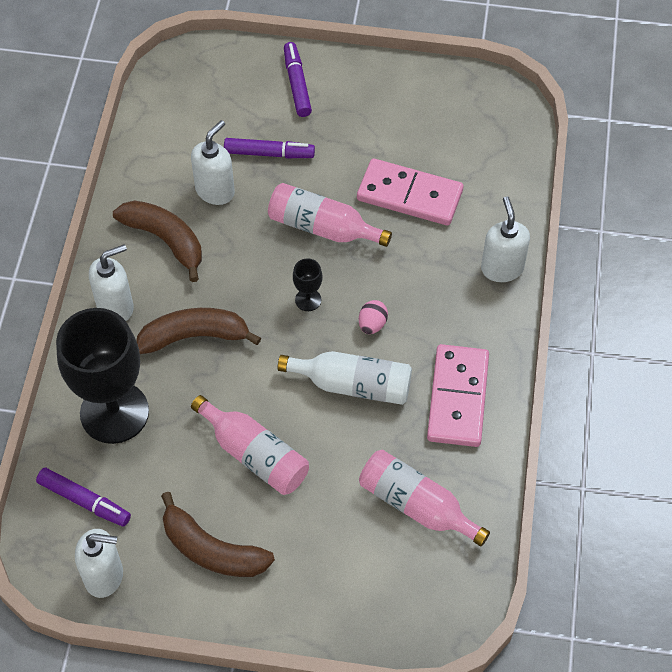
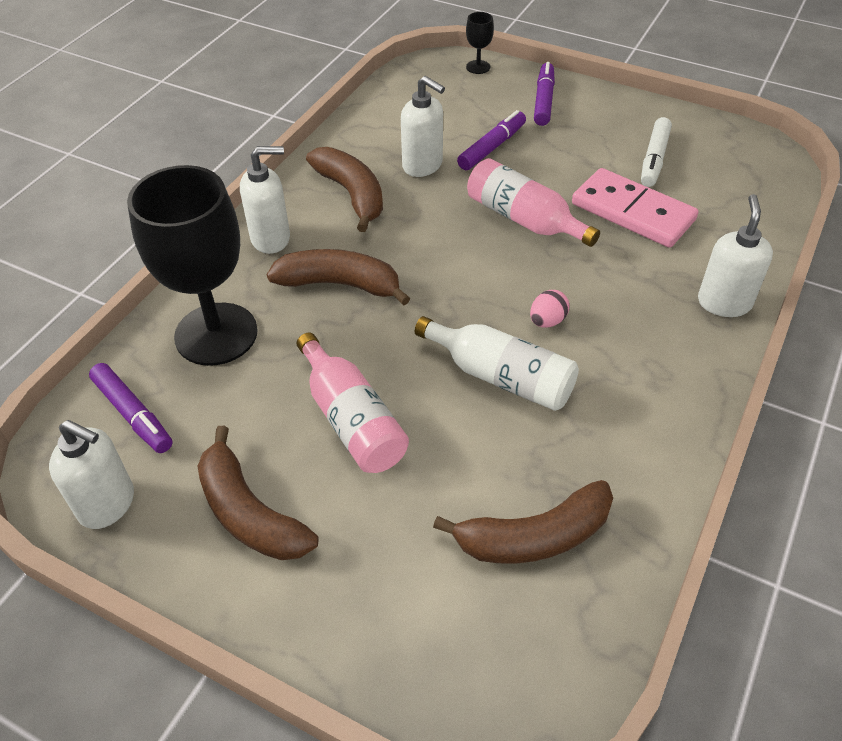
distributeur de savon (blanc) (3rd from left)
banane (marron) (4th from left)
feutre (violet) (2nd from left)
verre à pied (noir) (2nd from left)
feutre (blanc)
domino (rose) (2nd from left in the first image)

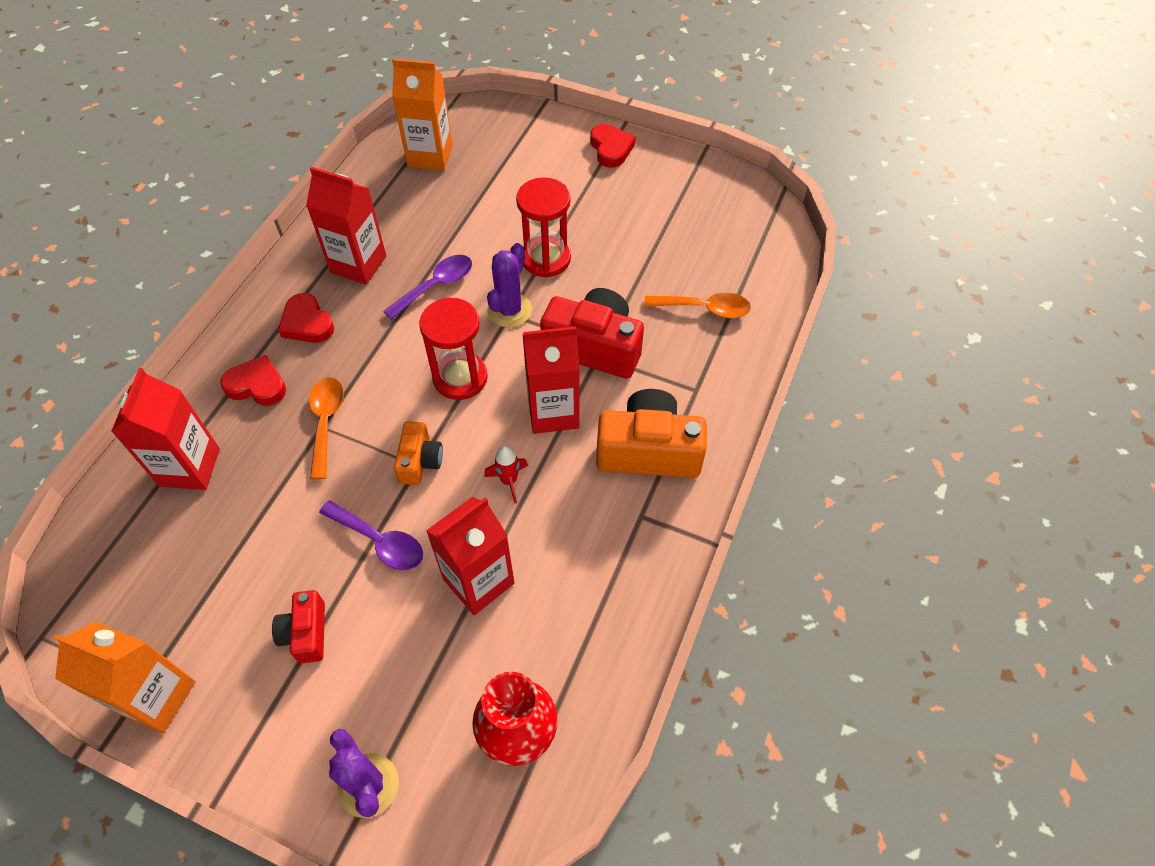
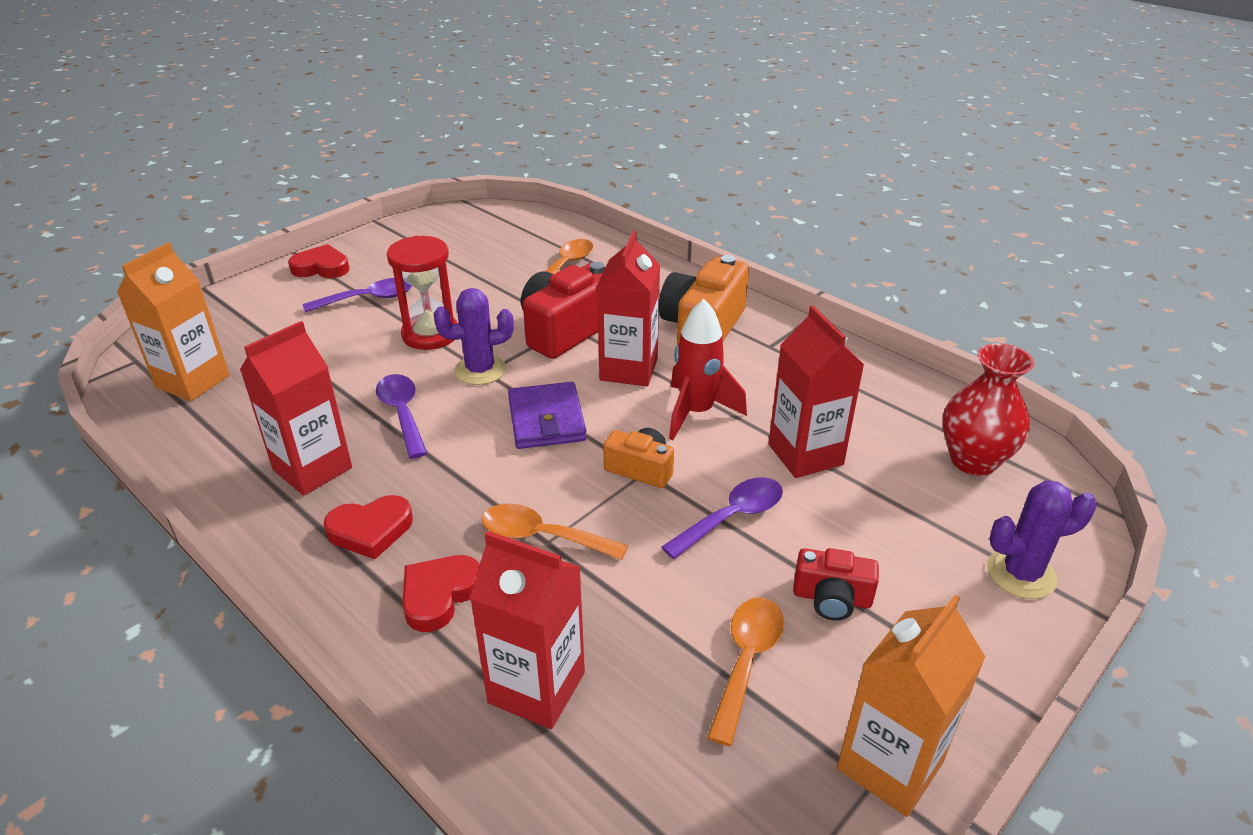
cuillère (violet) (1st from left)
cactus (violet) (1st from left)
portefeuille (violet)
fusée (rouge)
cuillère (orange) (3rd from left)

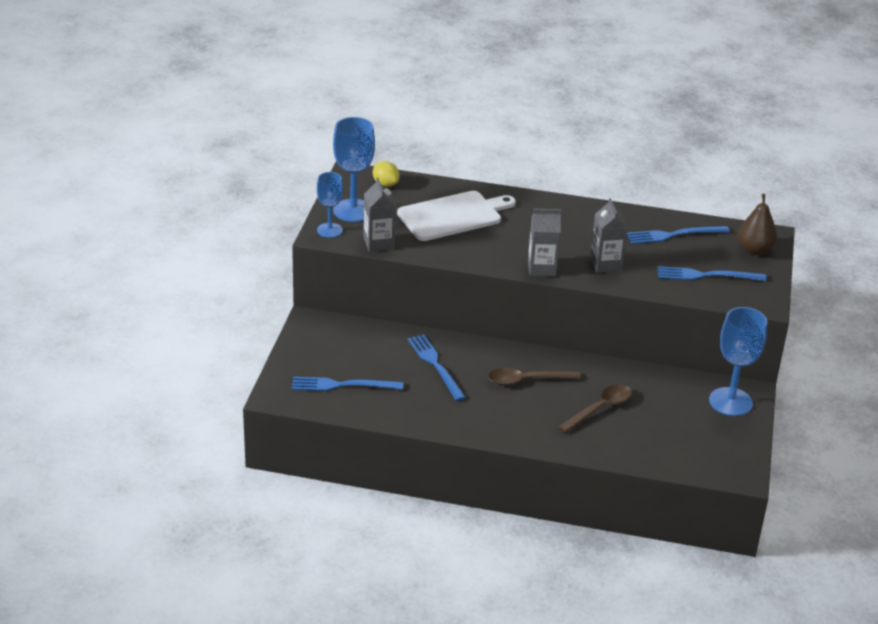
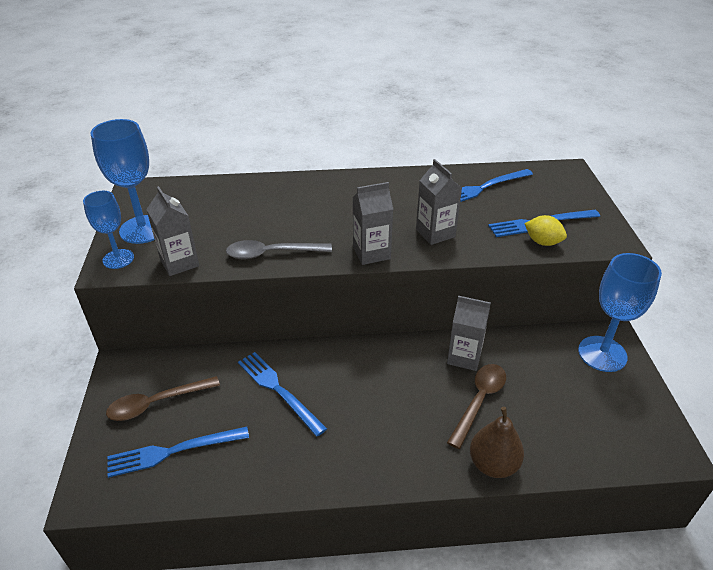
cuillère (marron) (1st from left)
cuillère (gris)
brique de lait (gris) (4th from left)
poire (marron)
citron (jaune)
planche à découper (blanc)

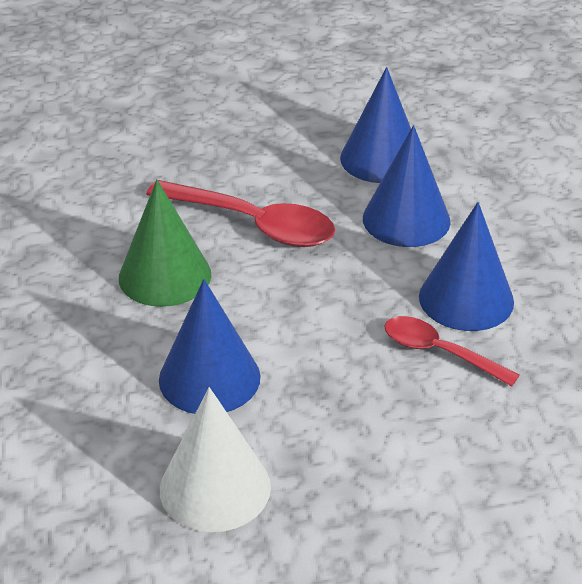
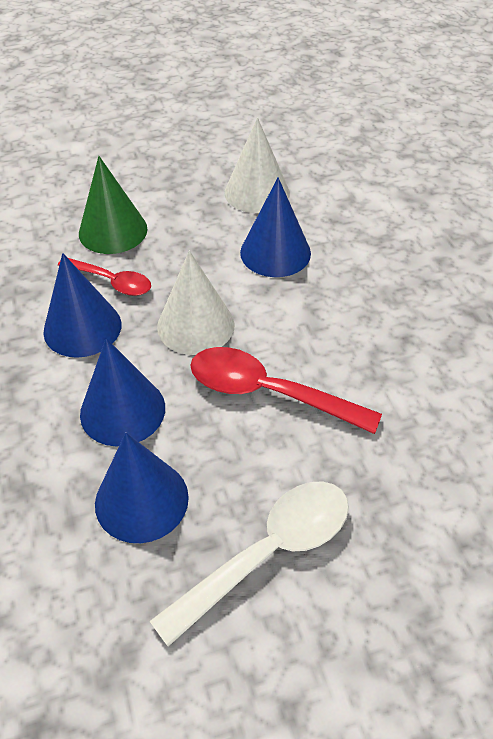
cône (vert)
cuillère (blanc)
cône (blanc) (1st from left)

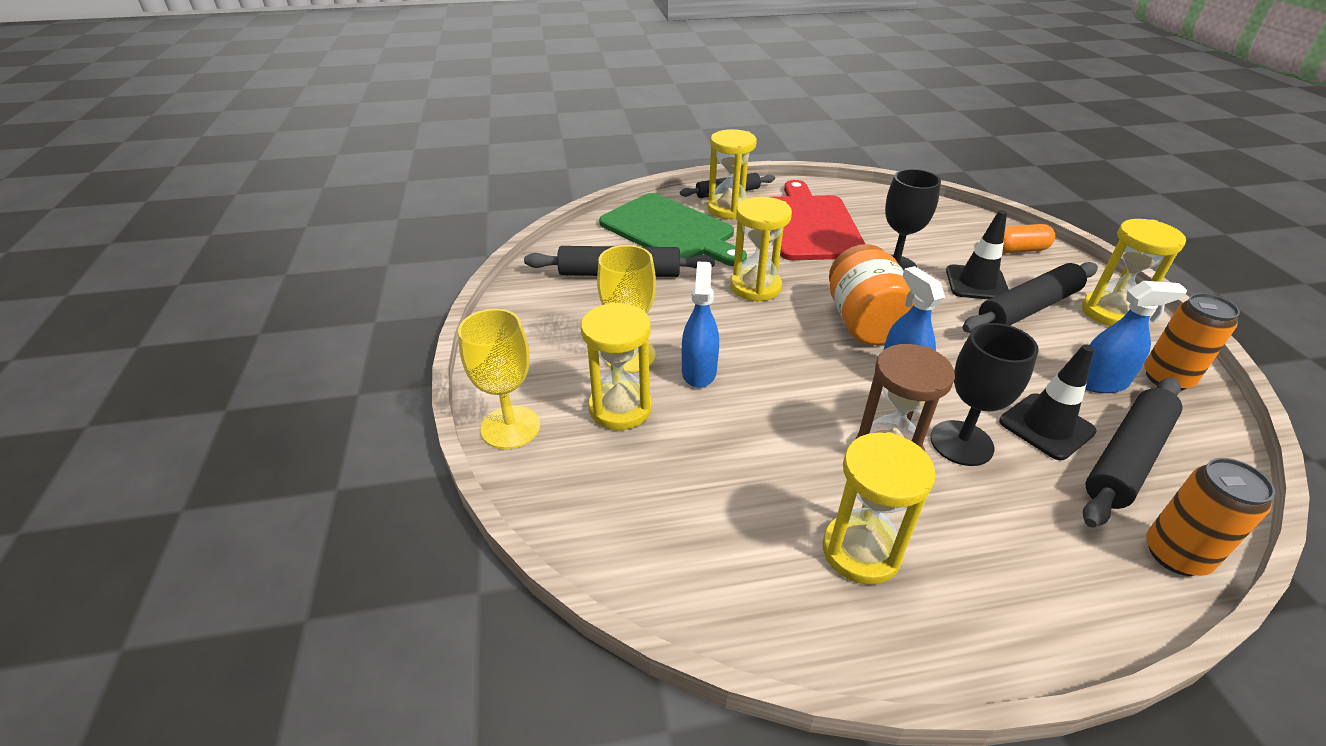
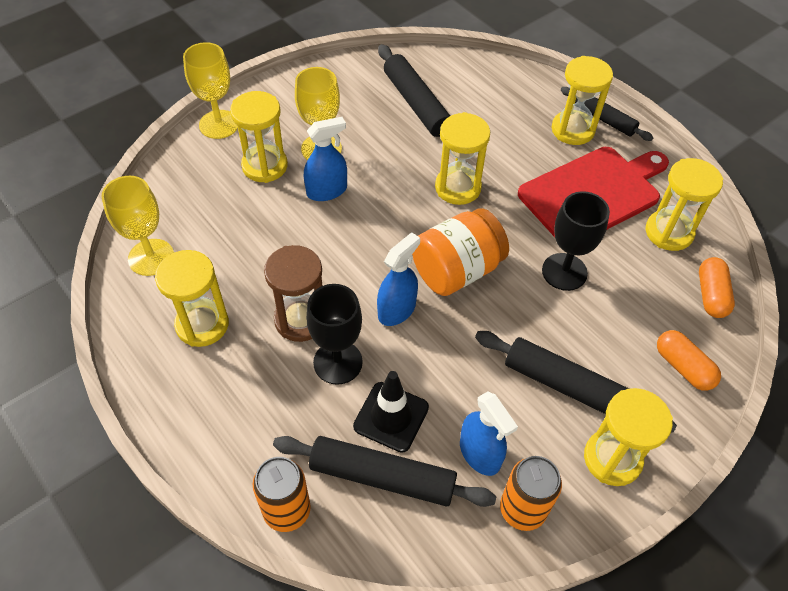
verre à pied (jaune) (1st from left)
sablier (jaune) (6th from left)
gélule (orange) (2nd from left)
planche à découper (vert)
cône de chantier (noir) (1st from left in the first image)

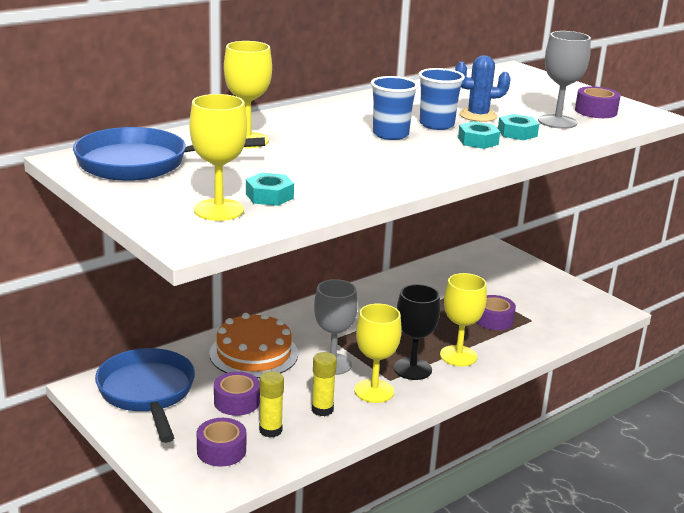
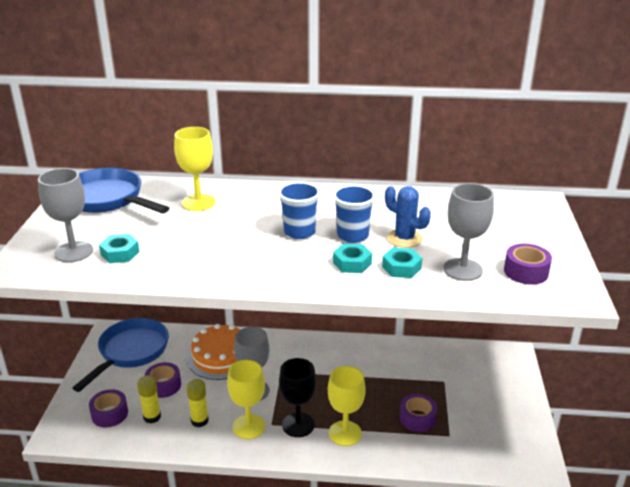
verre à pied (gris) (1st from left)

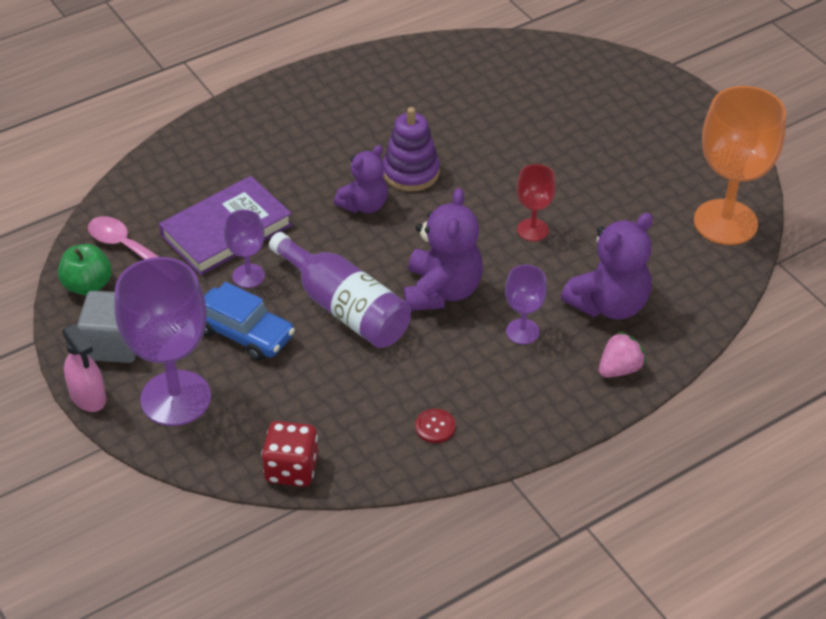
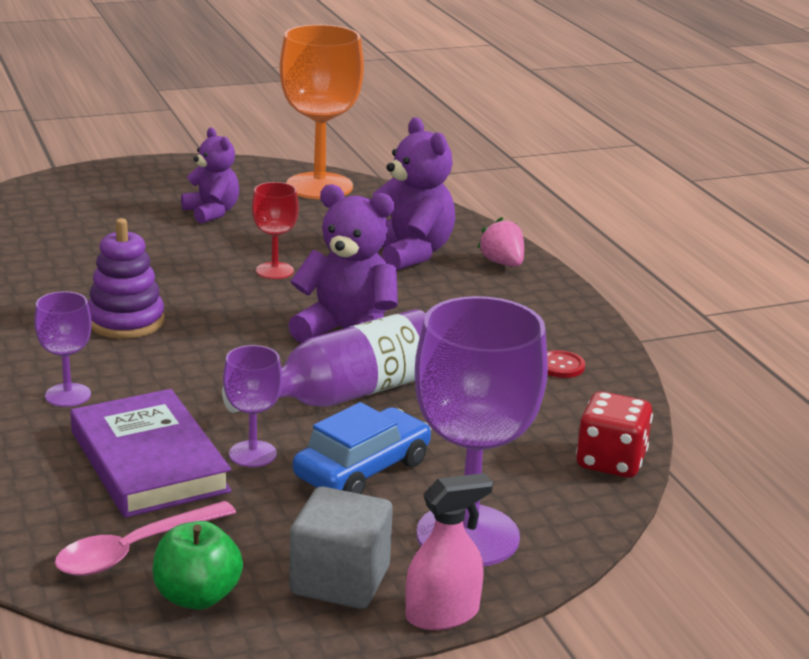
verre à pied (violet) (1st from left)
ours en peluche (violet) (1st from left)

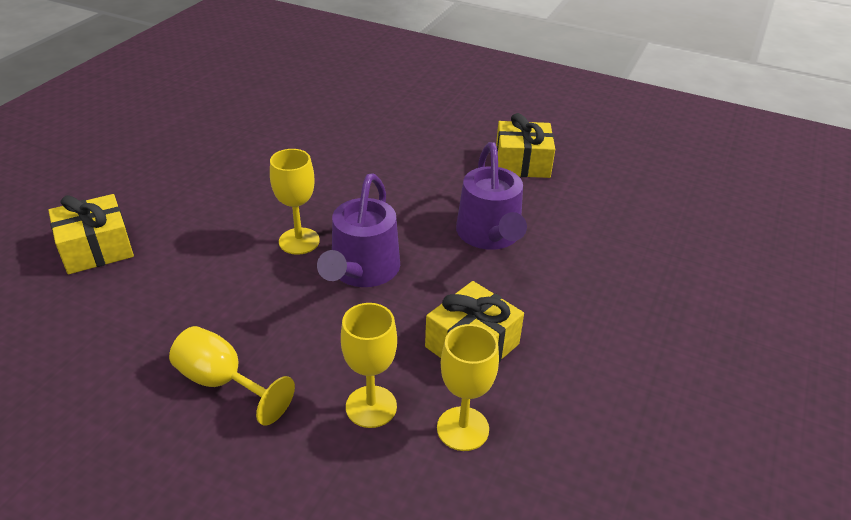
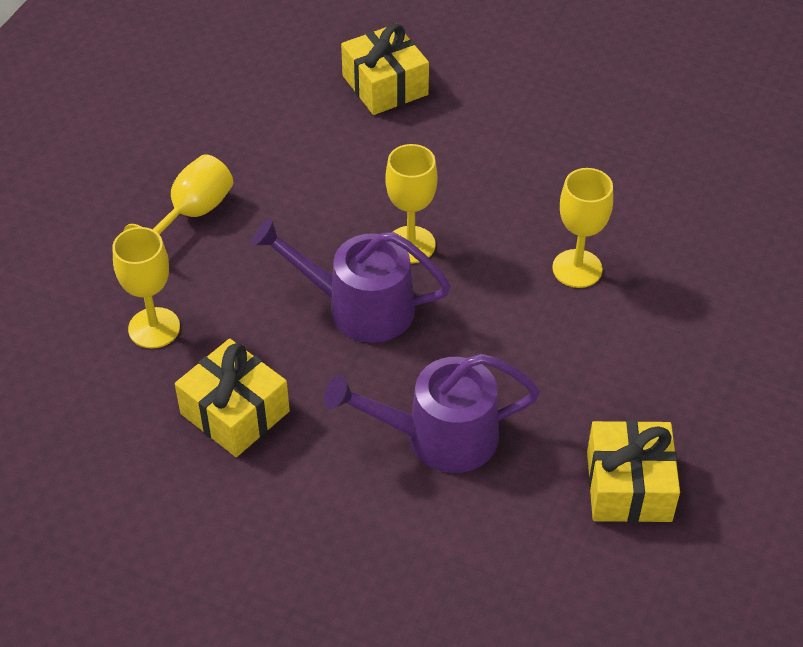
verre à pied (jaune) (4th from left)

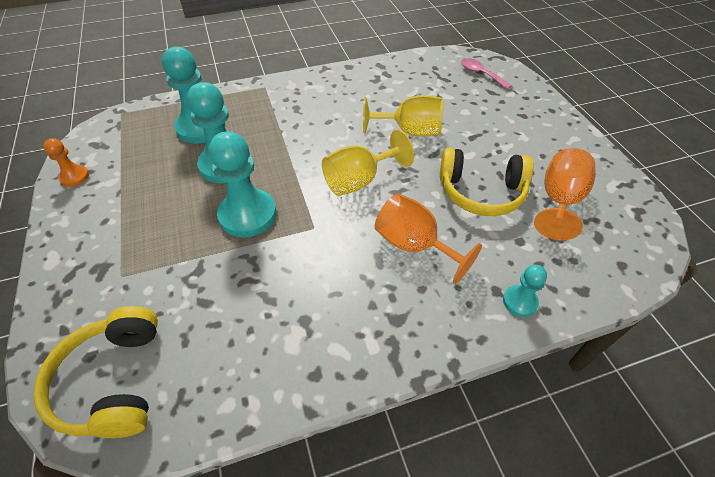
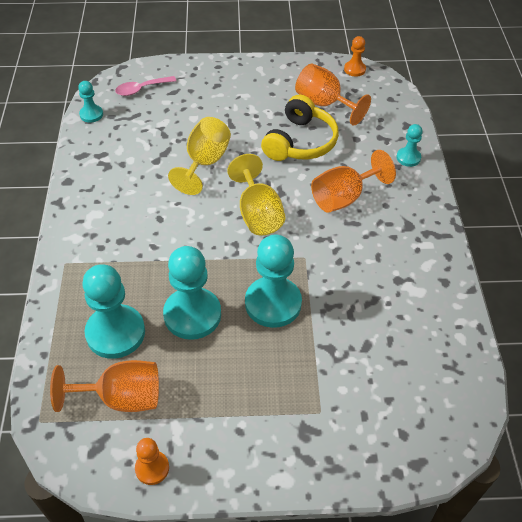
verre à pied (orange) (1st from left)
pion (turquoise) (1st from left)
pion (orange) (2nd from left)
casque audio (jaune) (1st from left in the first image)

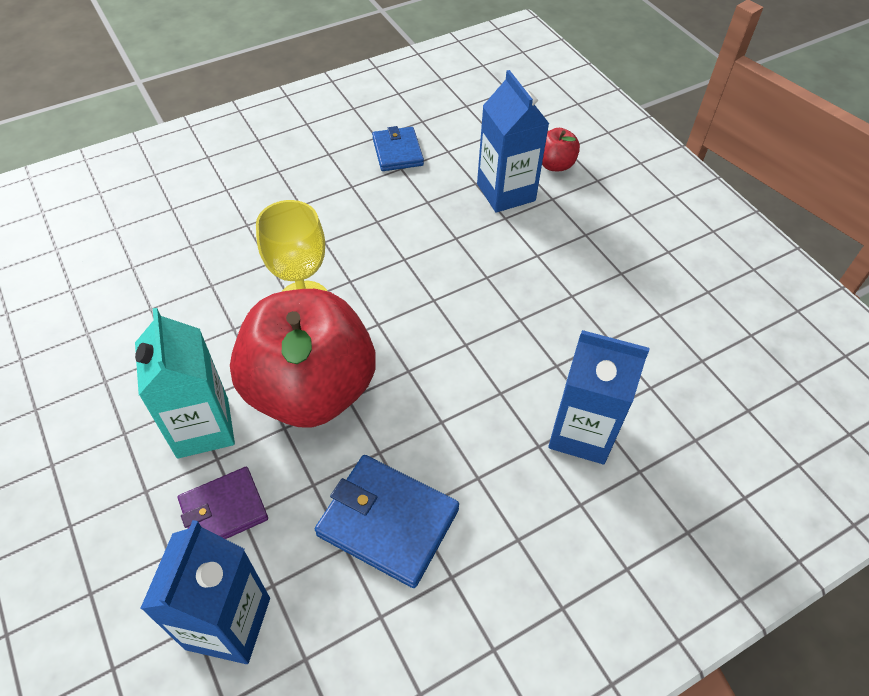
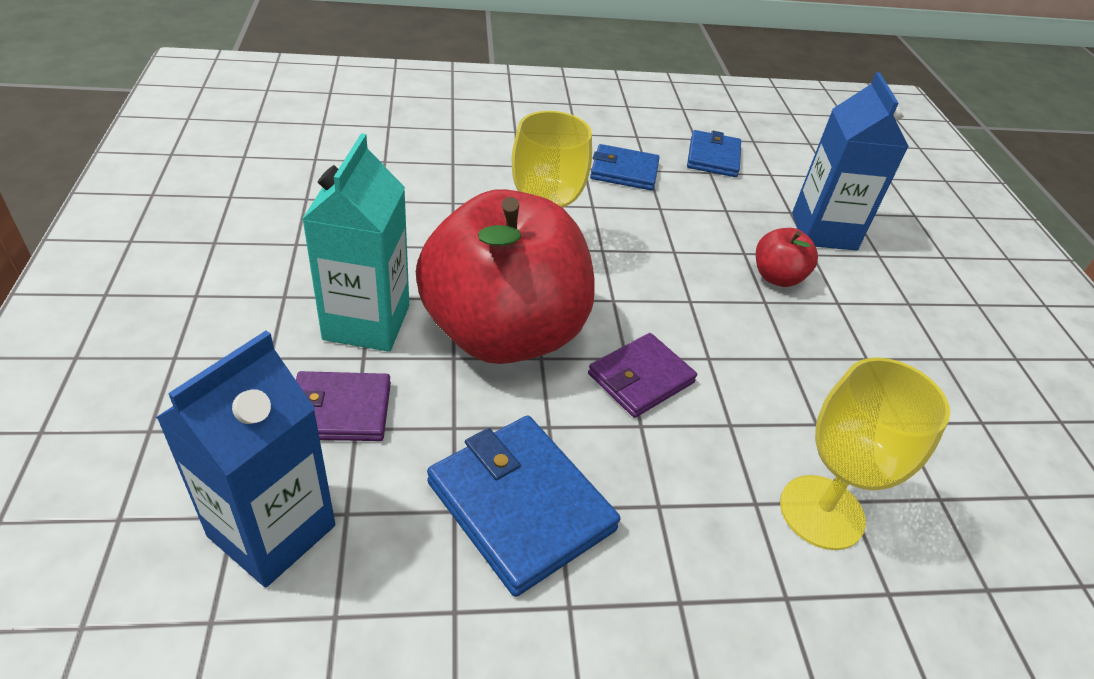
portefeuille (violet) (2nd from left)
portefeuille (bleu) (2nd from left)
pomme (rouge) (2nd from left)
verre à pied (jaune) (2nd from left)

